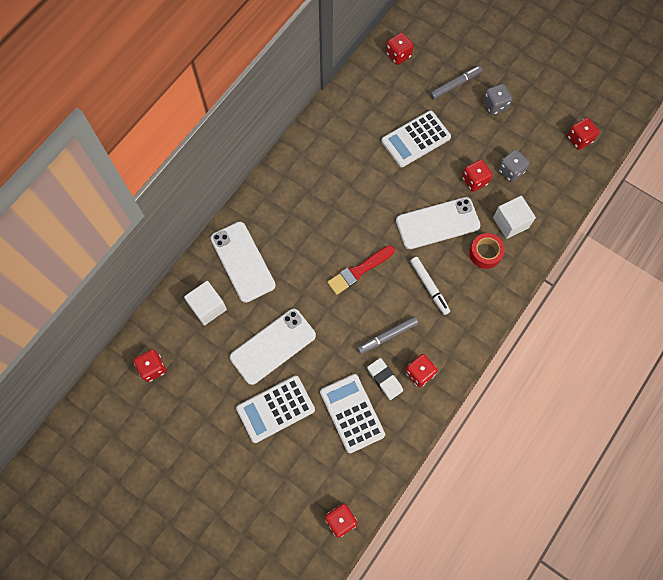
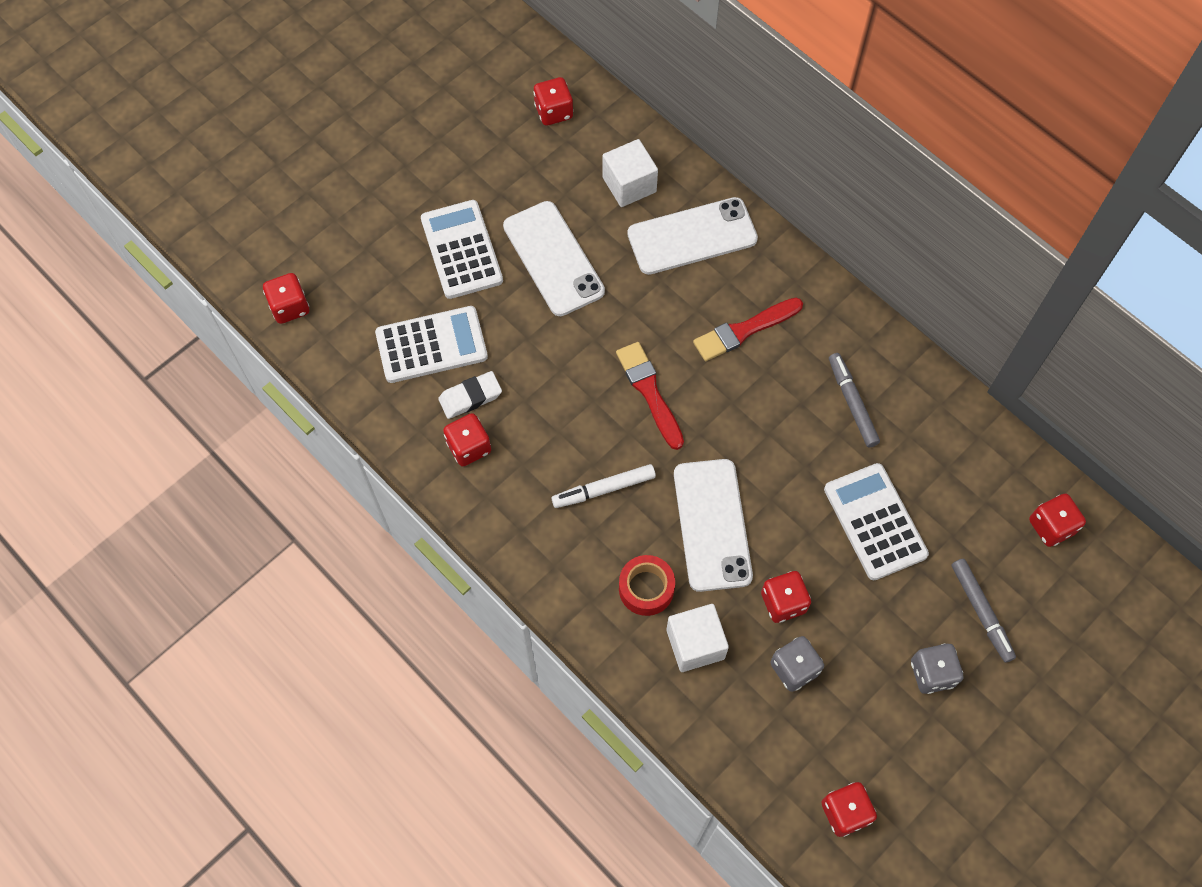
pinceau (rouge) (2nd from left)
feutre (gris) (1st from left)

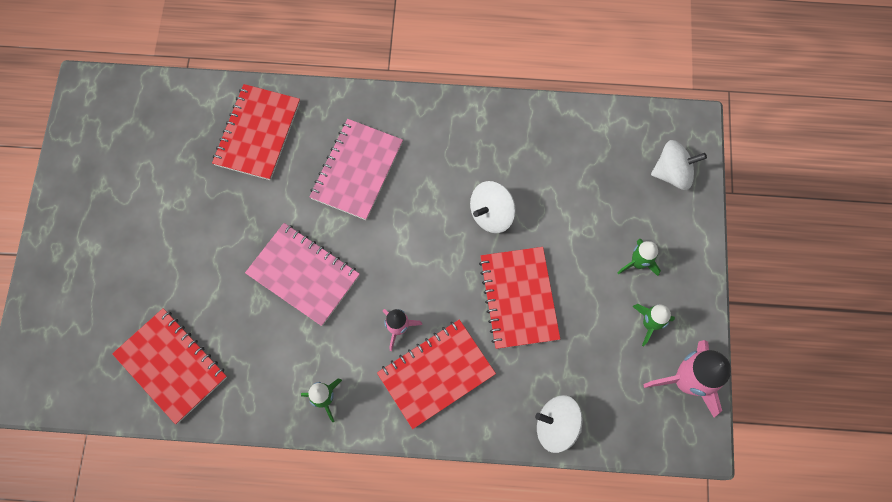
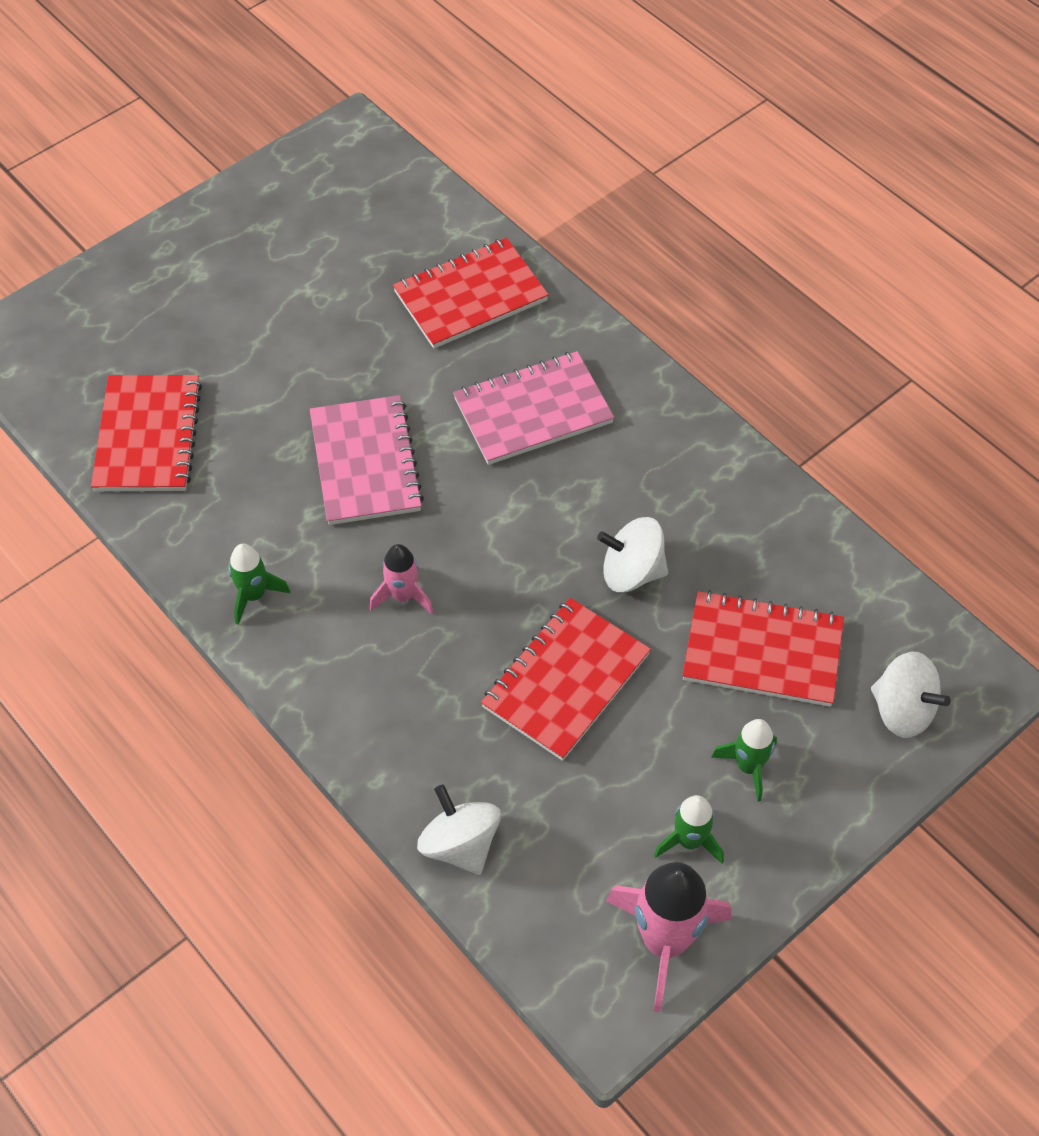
carnet (rouge) (4th from left)

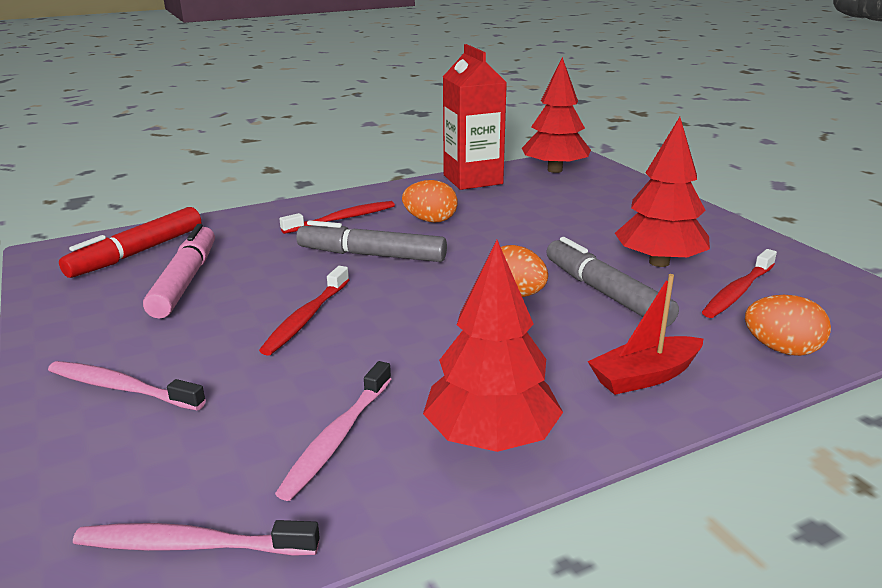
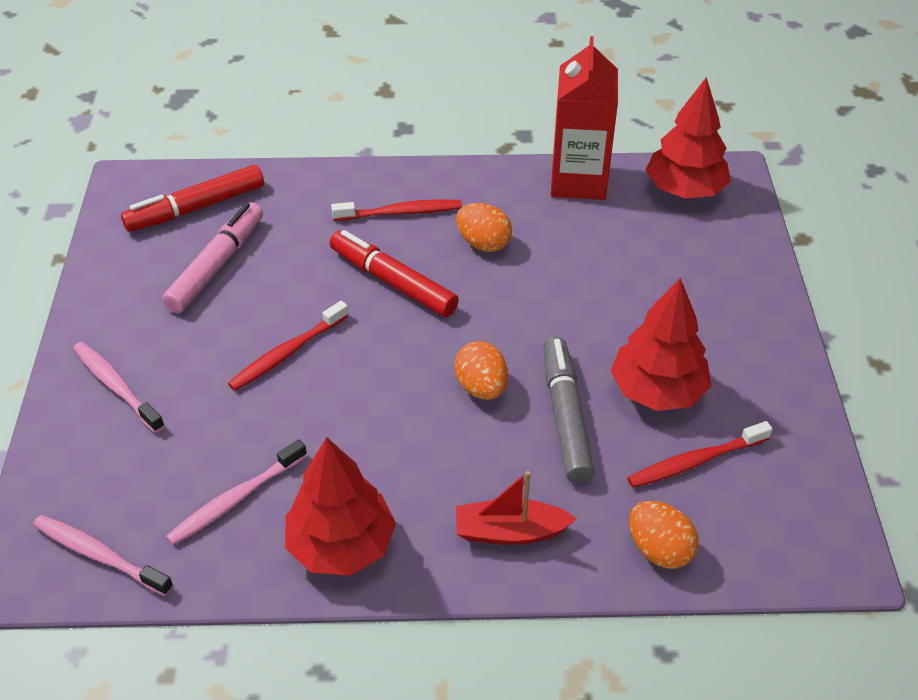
feutre (rouge) (2nd from left)

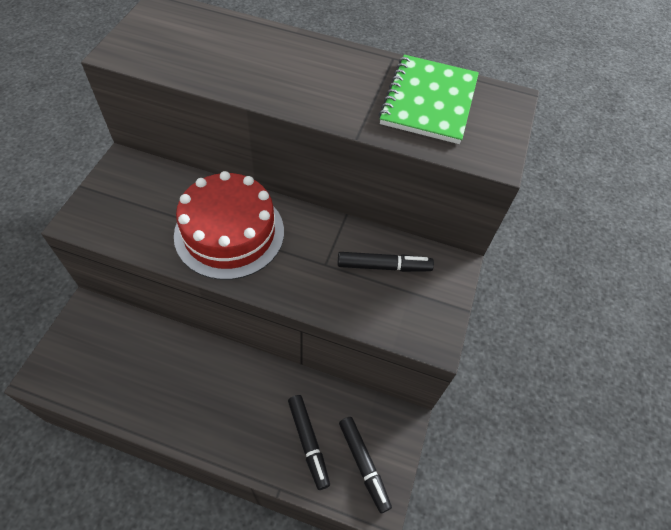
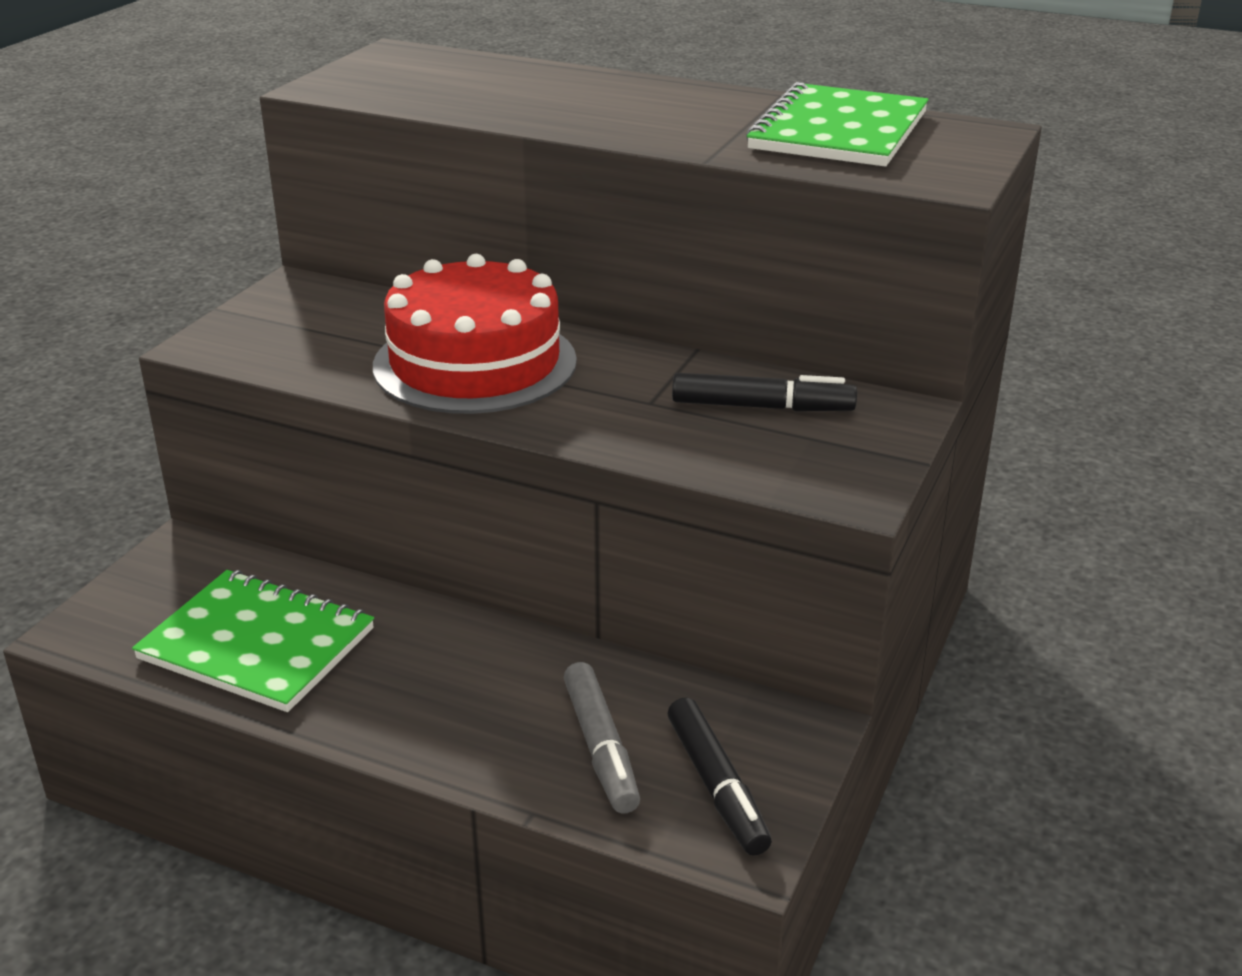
carnet (vert) (1st from left)
feutre (gris)

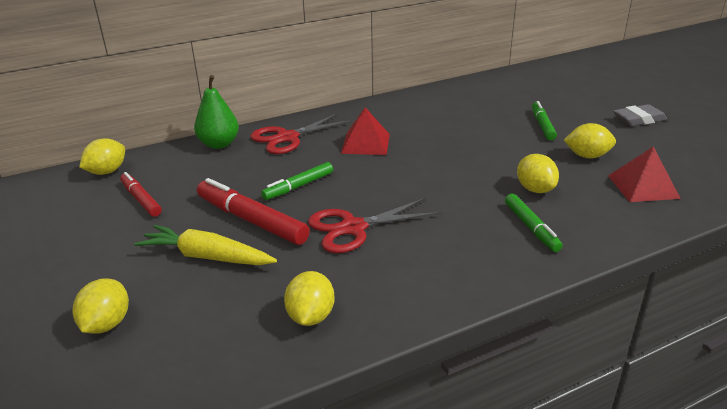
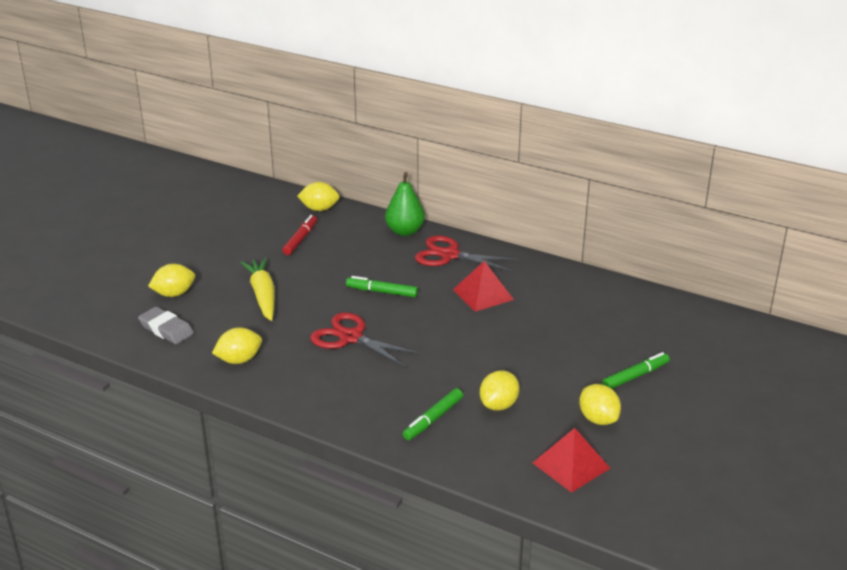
gomme (gris)
feutre (rouge) (2nd from left in the first image)

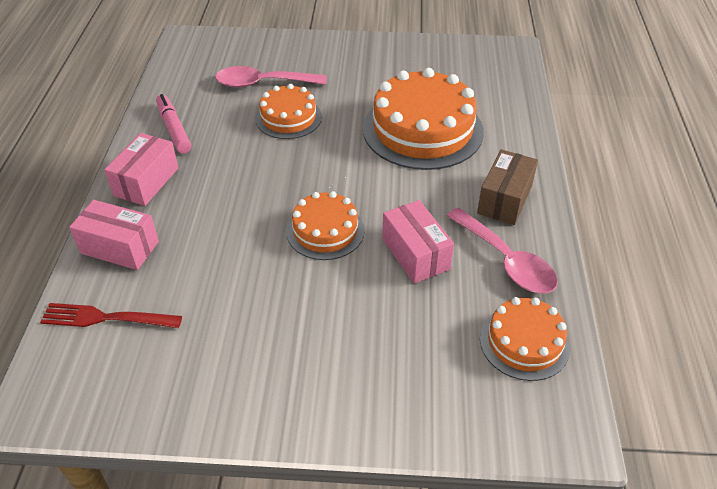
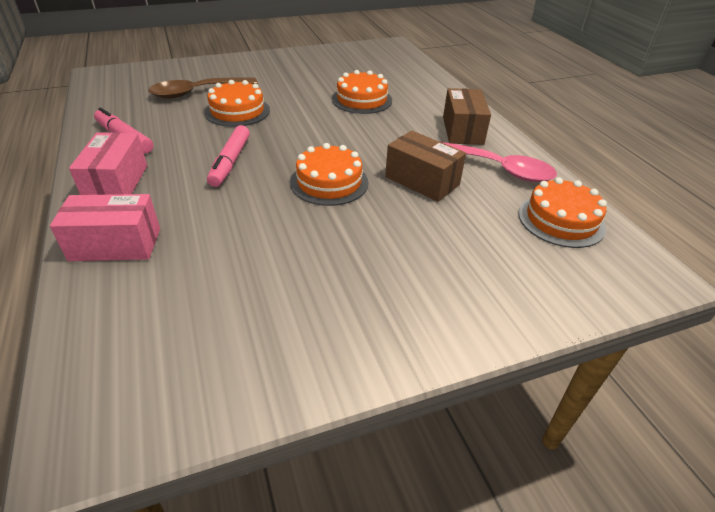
cuillère (marron)
feutre (rose) (2nd from left)
gâteau (orange) (3rd from left)
boîte (marron) (1st from left)
fourchette (rouge)

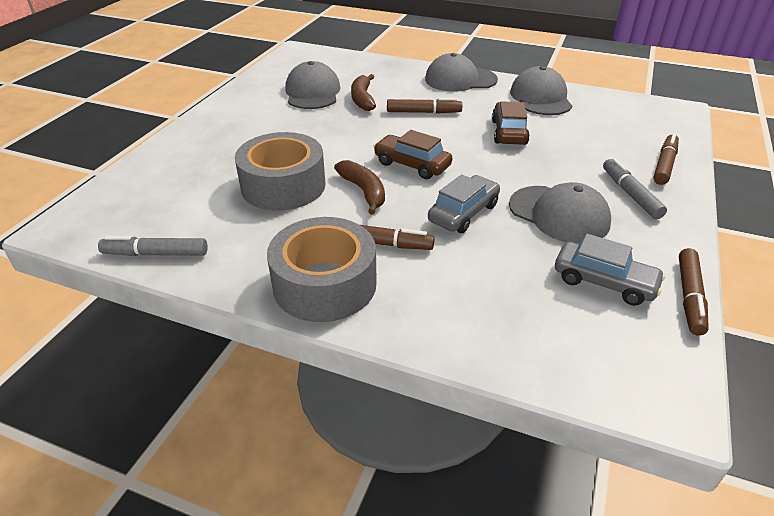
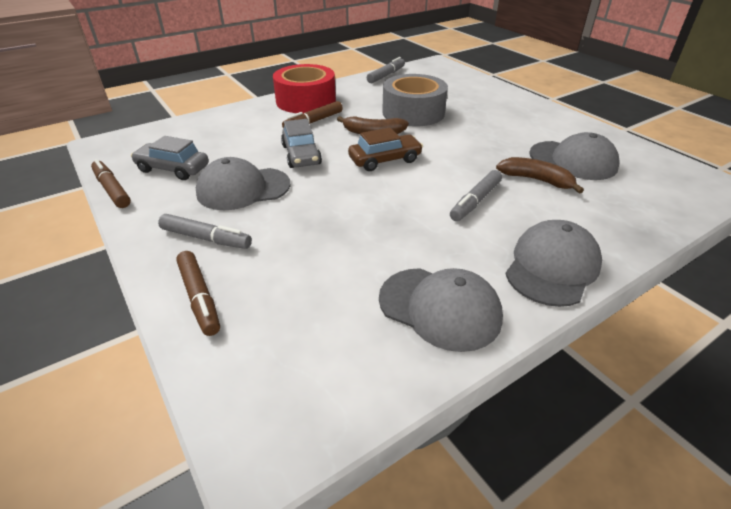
voiture (gris) (1st from left)
ruban adhésif (rouge)
feutre (gris) (3rd from left)
voiture (marron) (2nd from left in the first image)

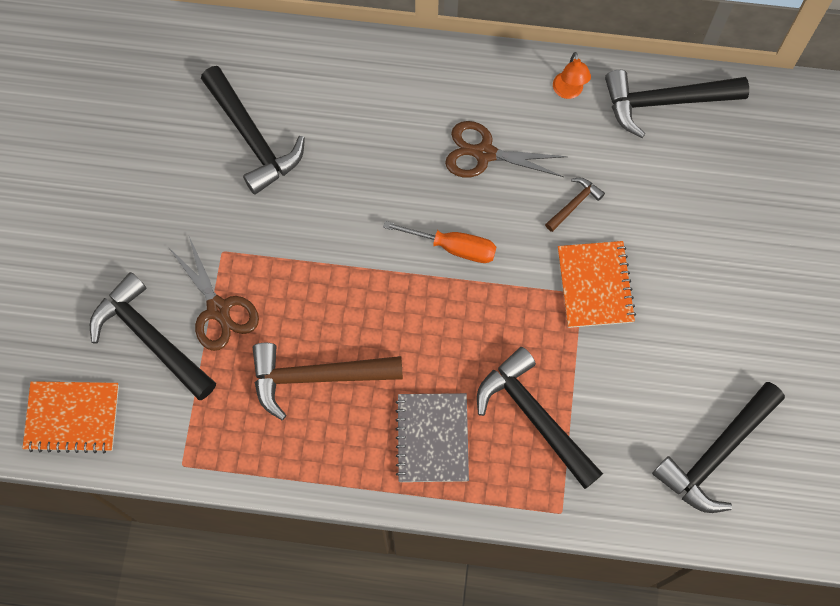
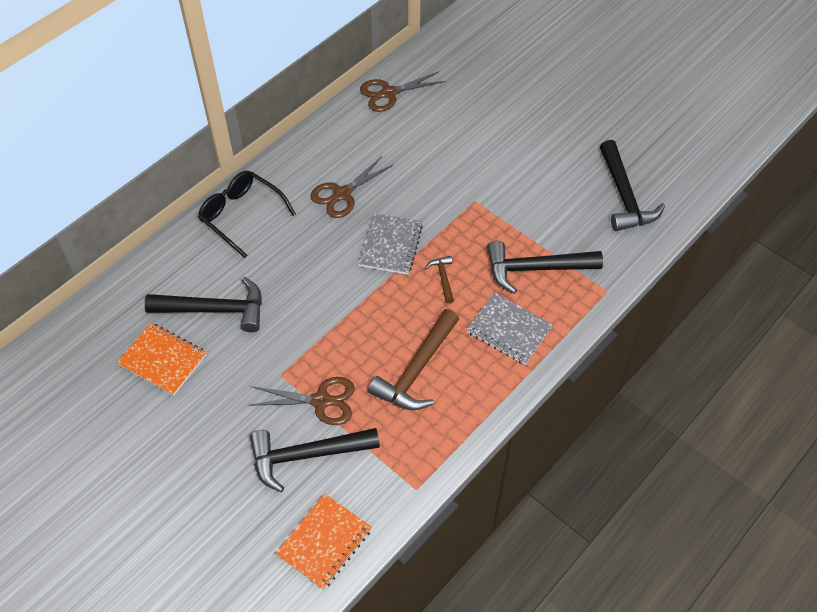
carnet (orange) (1st from left)
lunettes (noir)
carnet (gris) (1st from left)
ciseaux (marron) (3rd from left)
marteau (marron) (2nd from left)
lampe (orange)

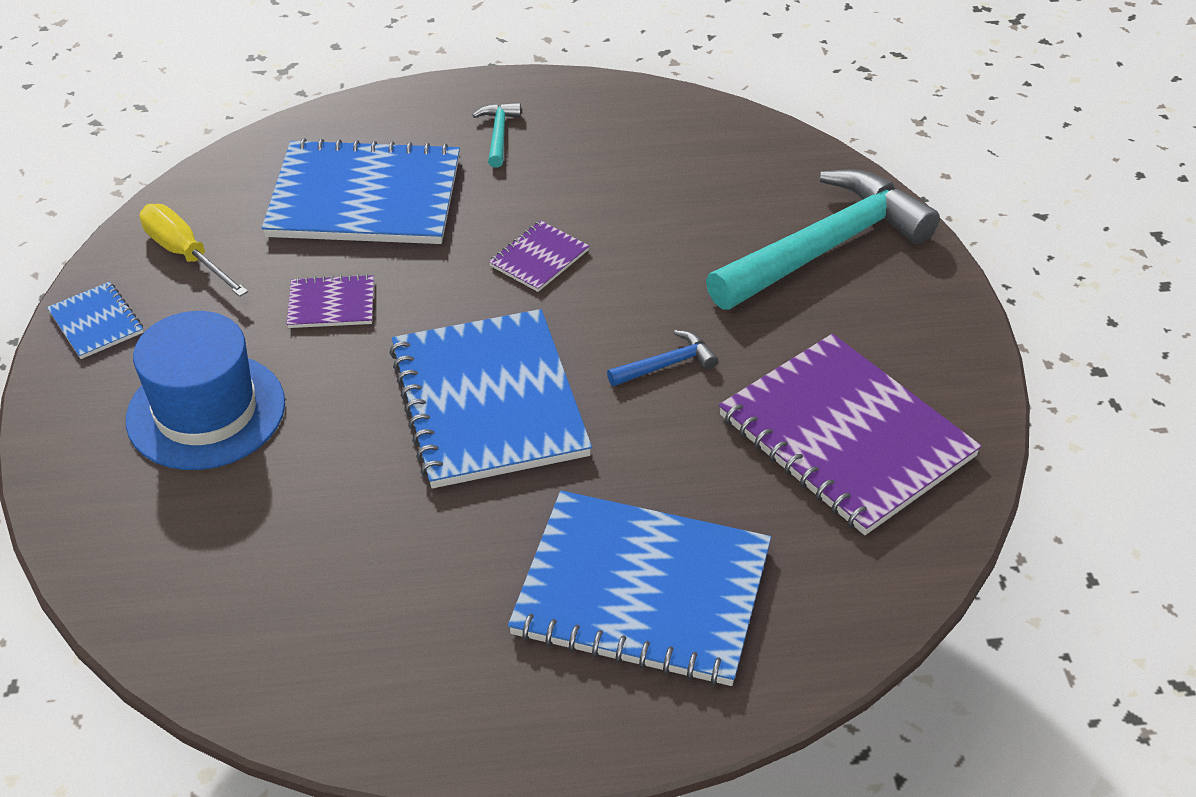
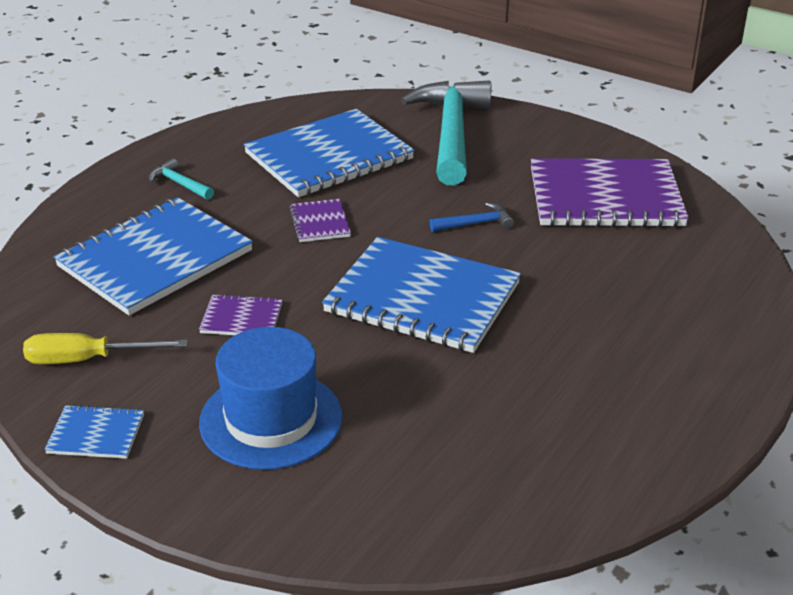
carnet (violet) (1st from left)
carnet (bleu) (3rd from left)
marteau (bleu)

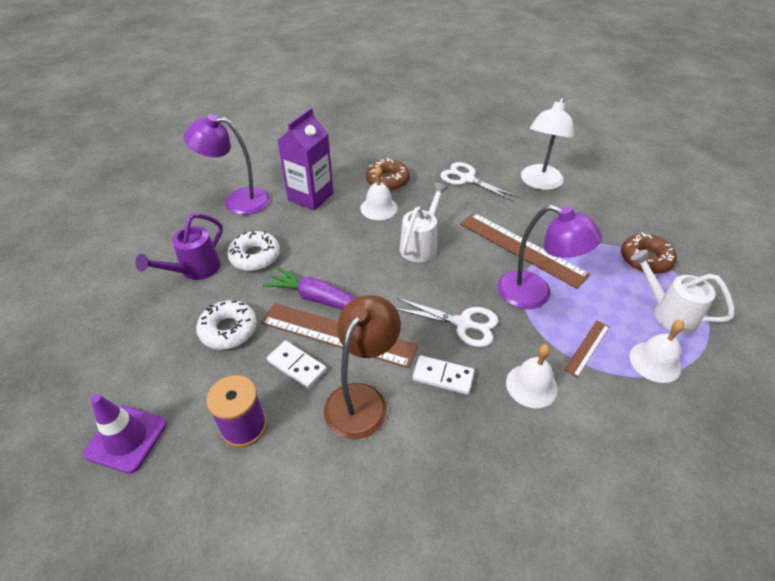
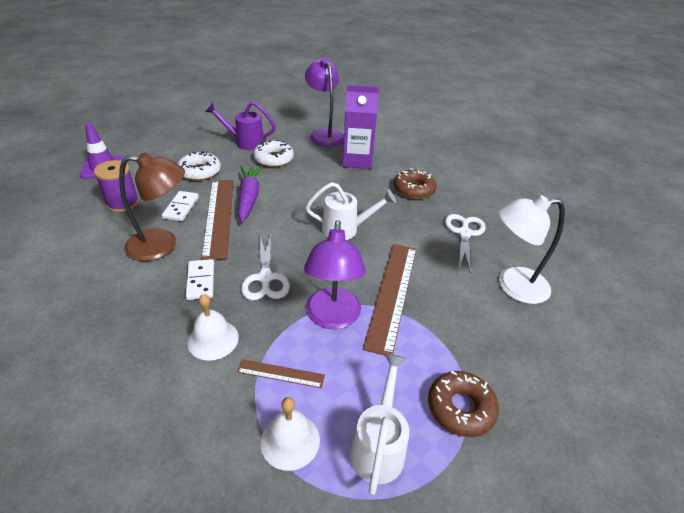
cloche (blanc) (1st from left in the first image)

